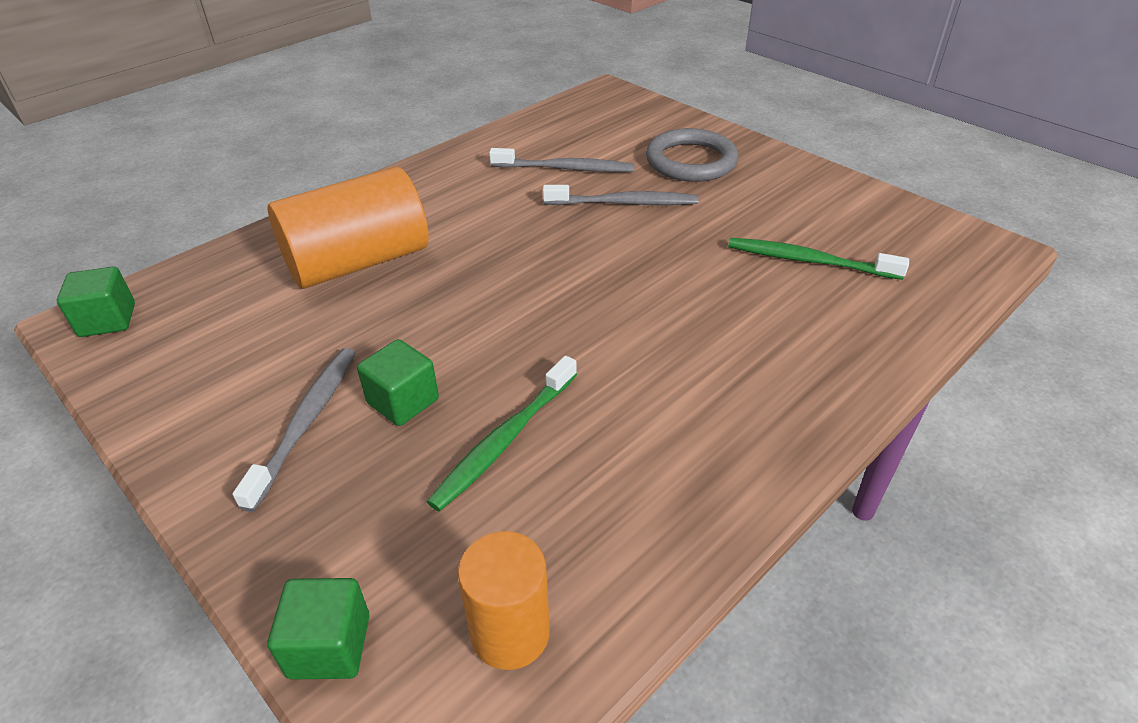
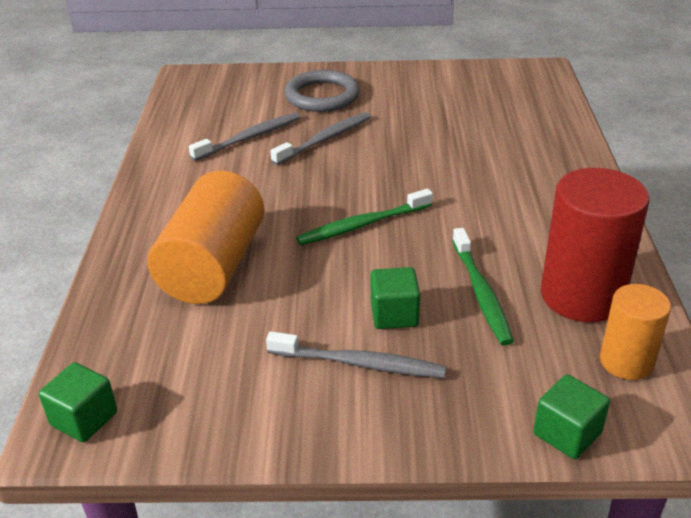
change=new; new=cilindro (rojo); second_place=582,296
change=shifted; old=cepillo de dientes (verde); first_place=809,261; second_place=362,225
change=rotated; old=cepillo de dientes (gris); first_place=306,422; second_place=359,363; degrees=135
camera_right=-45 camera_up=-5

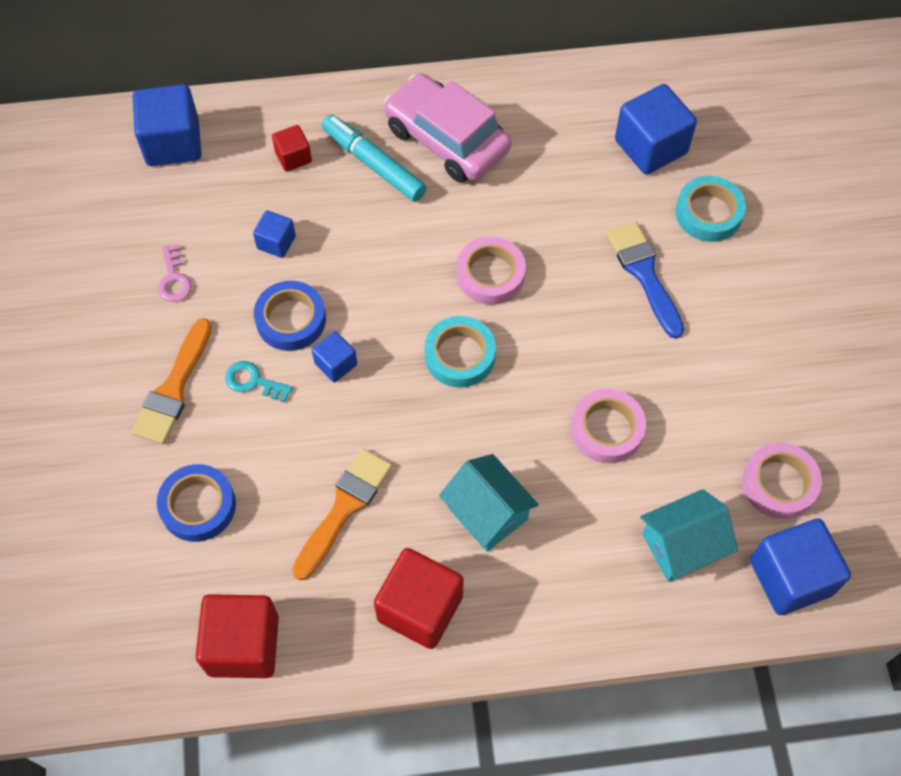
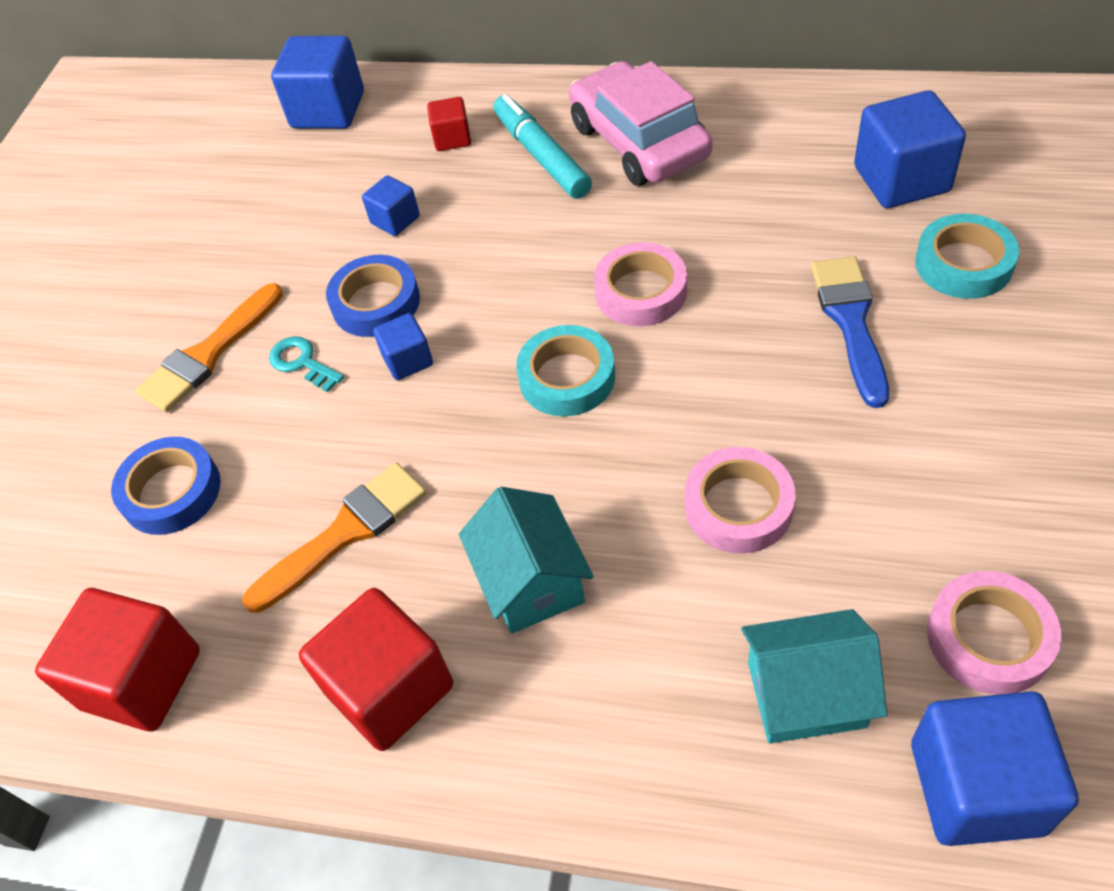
change=gone; old=llave (rosa); first_place=174,278
camera_right=25 camera_up=-10

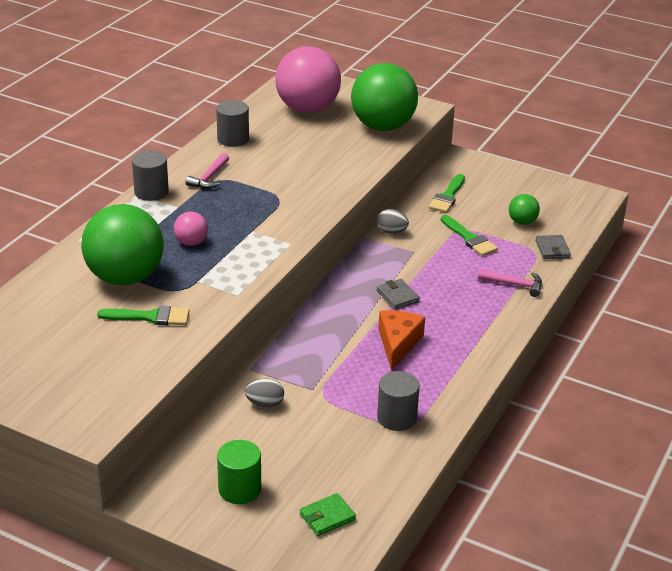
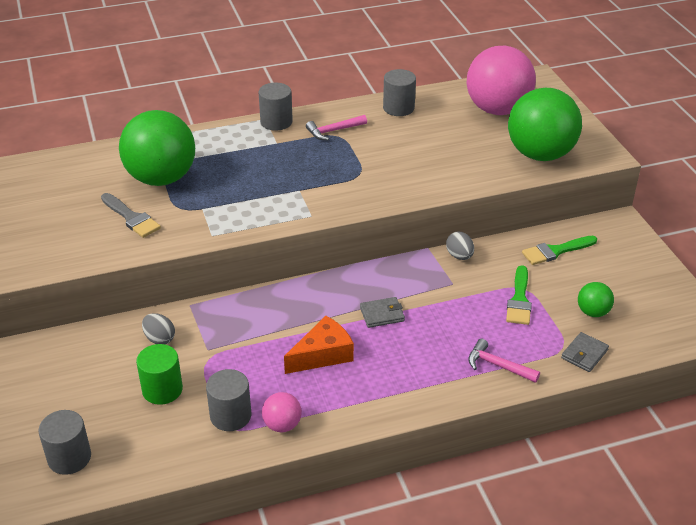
change=shifted; old=pelota (rosa); first_place=191,242; second_place=282,425
change=shifted; old=cilindro (verde); first_place=239,489; second_place=162,390
change=swapped; old=cartera (verde); new=cilindro (gris); first_place=327,517; second_place=69,457
change=repainted; old=pincel (verde); new=pincel (gris); first_place=150,317; second_place=131,218
change=rotated; old=cartera (gris); first_place=397,296; second_place=382,314; degrees=60
change=rotated; old=martillo (rosa); first_place=514,285; second_place=498,365; degrees=150
camera_right=45 camera_up=5

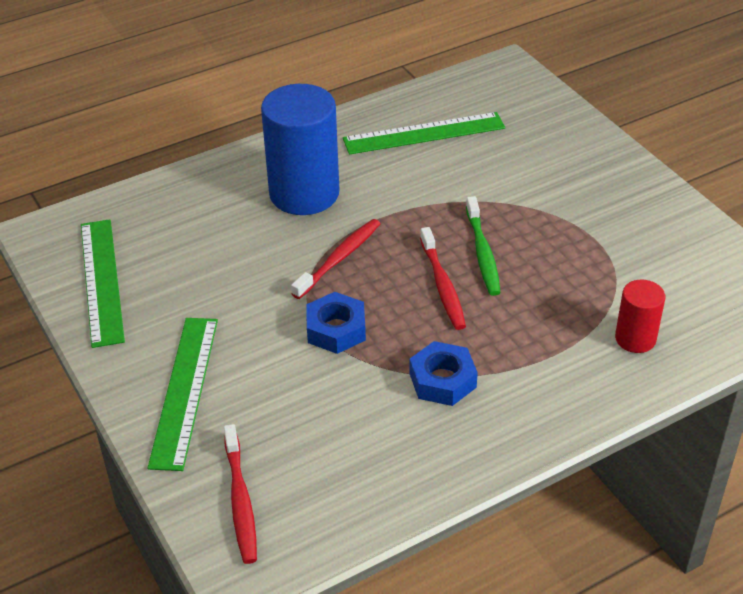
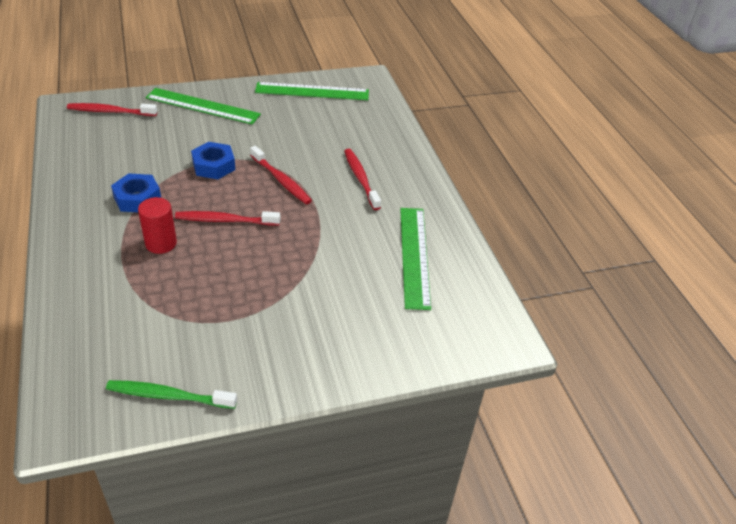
change=shifted; old=cepillo de dientes (verde); first_place=482,253; second_place=168,396
change=shifted; old=cilindro (rojo); first_place=635,339; second_place=161,243
change=swapped; old=cilindro (azul); new=cepillo de dientes (rojo); first_place=304,193; second_place=360,178
camera_right=100 camera_up=0

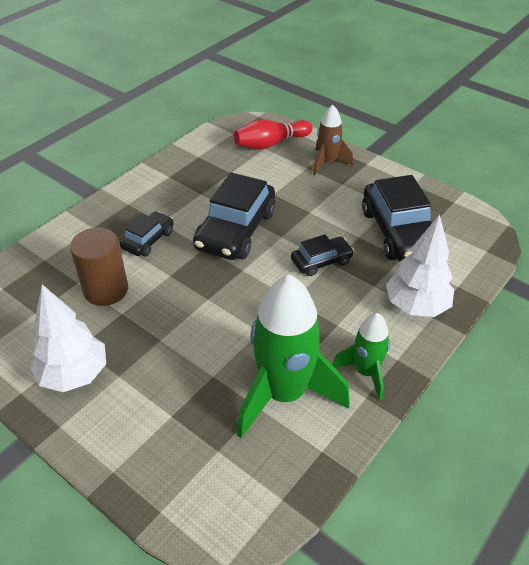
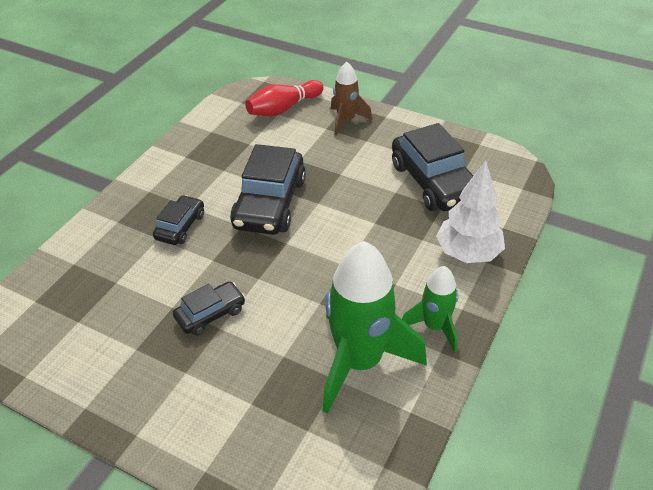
change=gone; old=árbol (blanco); first_place=74,375
change=gone; old=cilindro (marrón); first_place=106,290
change=shifted; old=coche (negro); first_place=321,261; second_place=210,314
camera_right=-10 camera_up=0

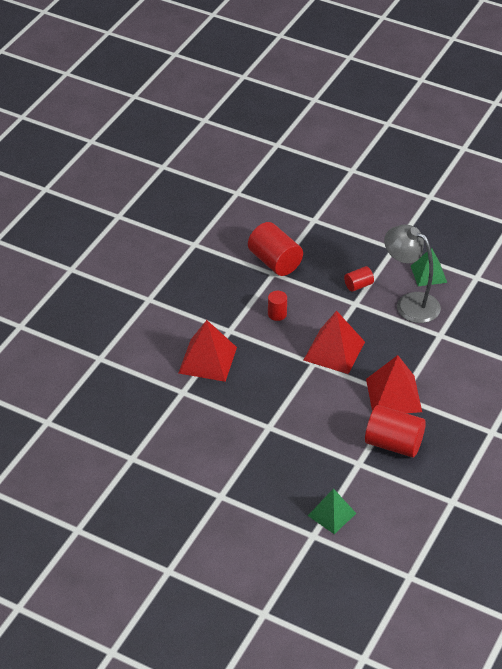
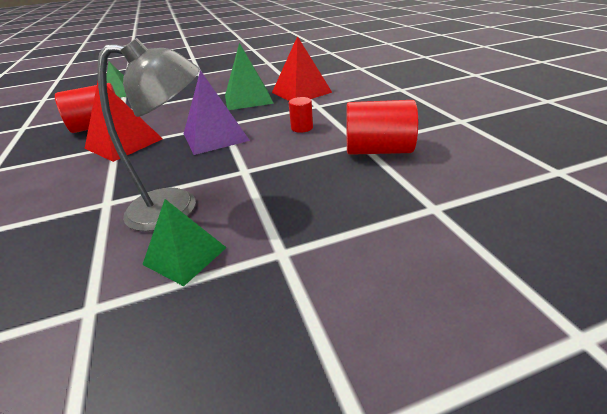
change=gone; old=cilindro (rojo); first_place=358,285
change=new; new=pirámide (verde); second_place=248,99
change=repainted; old=pirámide (rojo); new=pirámide (morado); first_place=334,351; second_place=215,137
camera_right=135 camera_up=-10

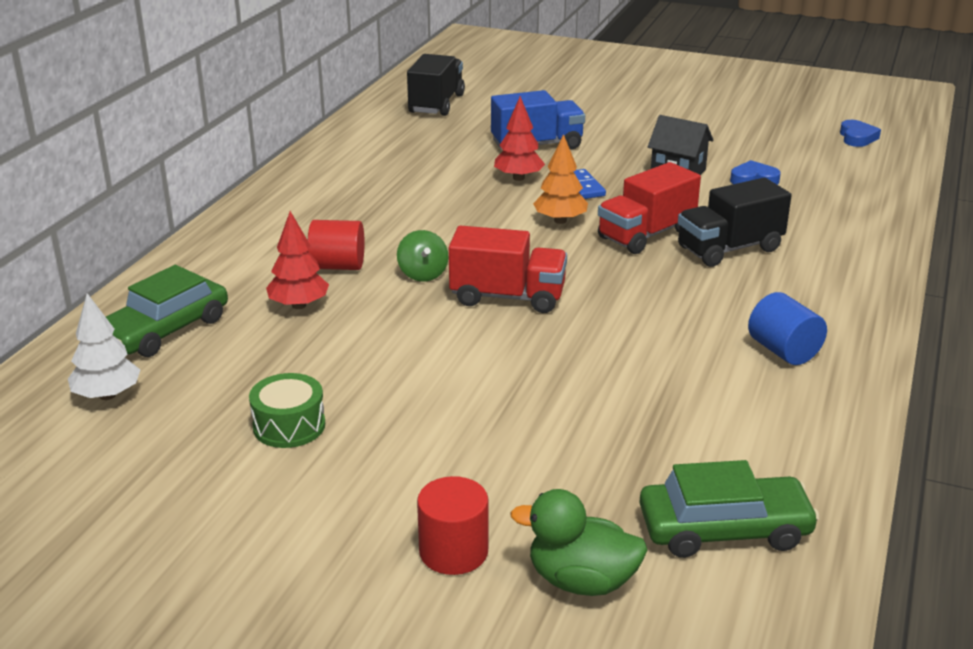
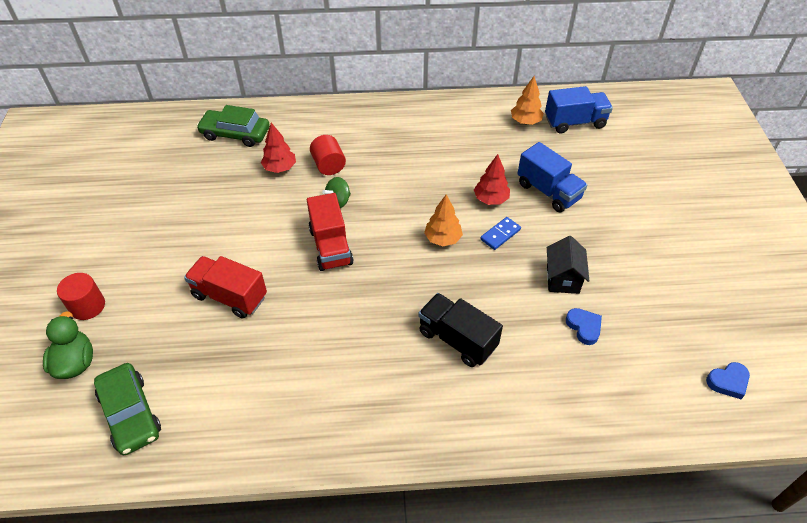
change=gone; old=árbol (blanco); first_place=107,395
change=gone; old=tambor (verde); first_place=289,426
change=gone; old=cilindro (azul); first_place=783,351
change=new; new=árbol (naranja); second_place=525,121
change=shifted; old=camión (rojo); first_place=646,235; second_place=229,296
change=repainted; old=camión (negro); new=camión (azul); first_place=436,104; second_place=575,122
camera_right=65 camera_up=20

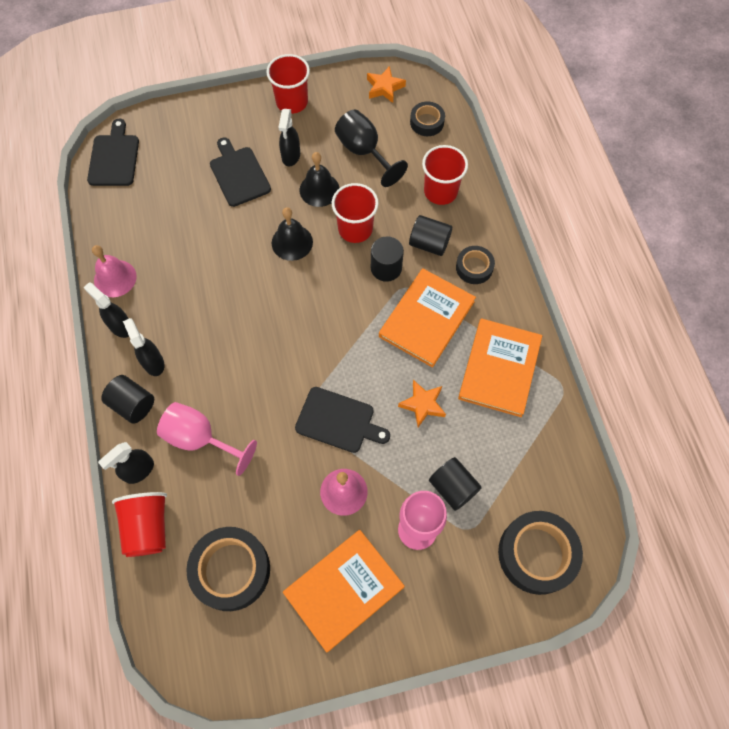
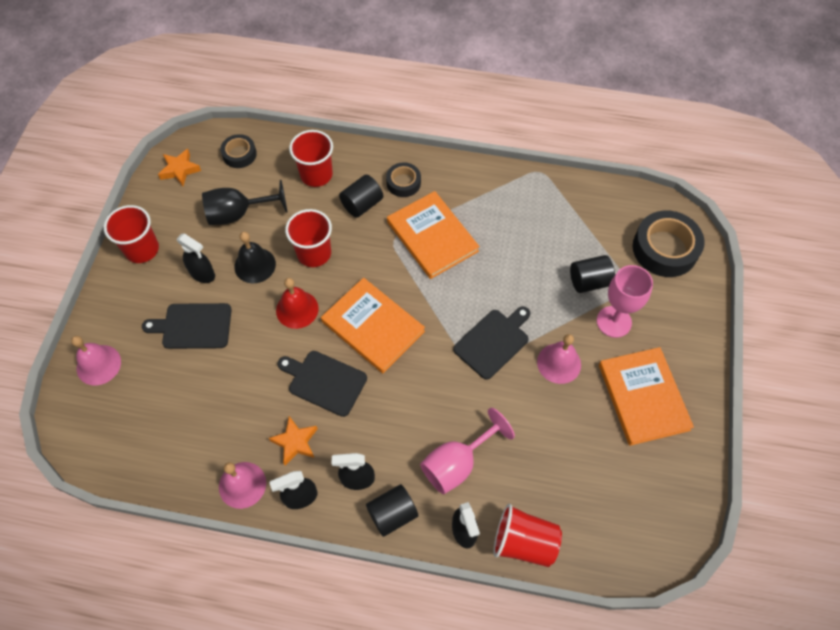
change=gone; old=cinta adhesiva (negro); first_place=231,570
change=gone; old=cilindro (negro); first_place=386,268
change=new; new=campana (rosa); second_place=98,365
change=shifted; old=tabla de cortar (negro); first_place=114,158; second_place=324,382
change=shifted; old=estrella (naranja); first_place=423,404; second_place=295,442
change=shifted; old=libro (naranja); first_place=499,368; second_place=373,326
change=repainted; old=campana (negro); new=campana (rojo); first_place=292,242; second_place=297,309
camera_right=-65 camera_up=-5

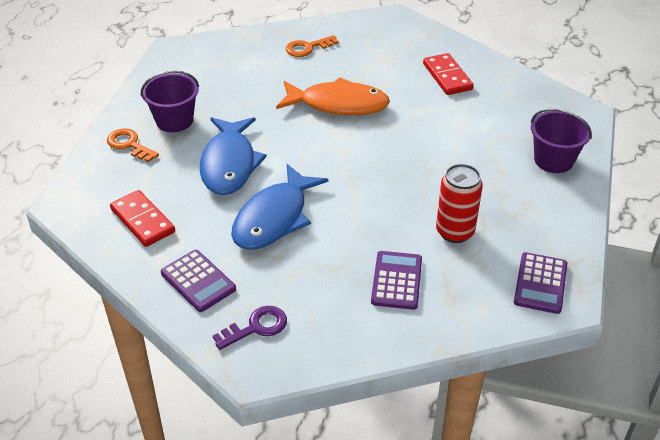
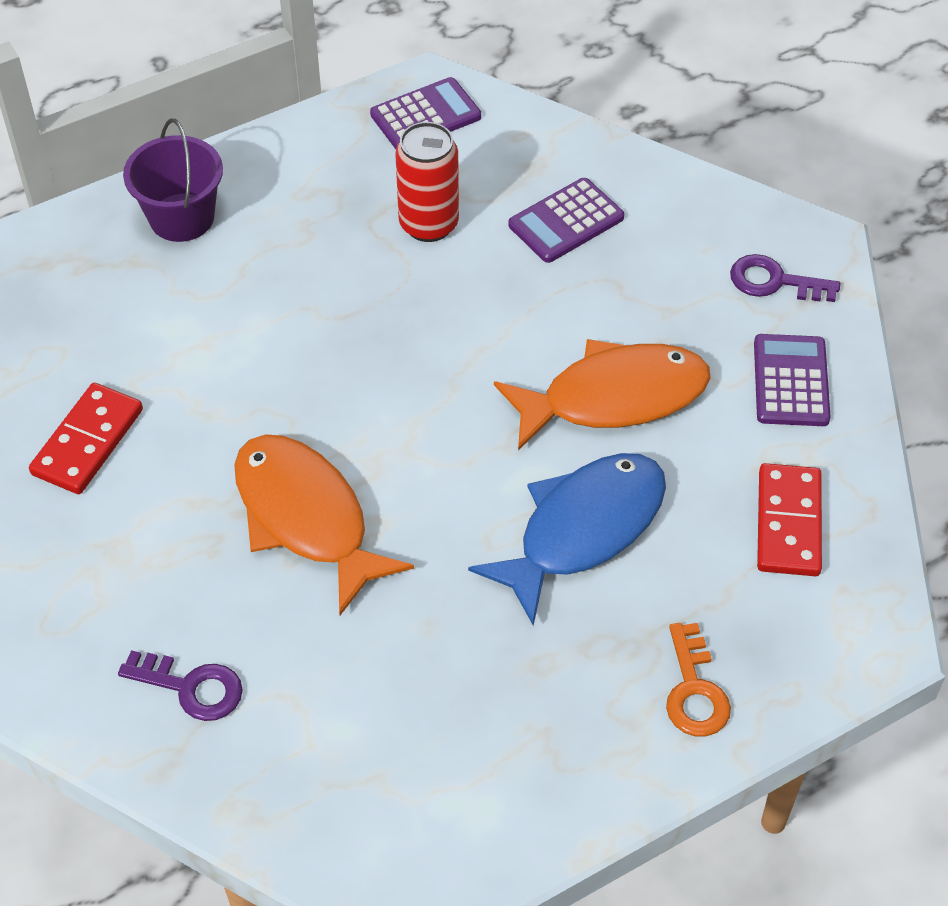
change=gone; old=balde (morado); first_place=174,120
change=repainted; old=pez (azul); new=pez (naranja); first_place=274,218; second_place=614,397
change=repainted; old=llave (naranja); new=llave (morado); first_place=307,48; second_place=191,687
camera_right=-135 camera_up=10

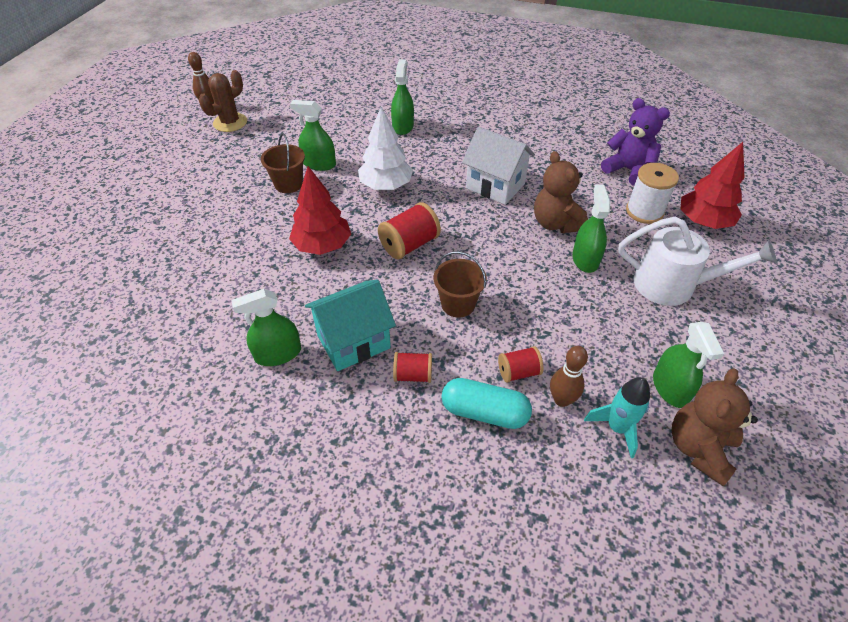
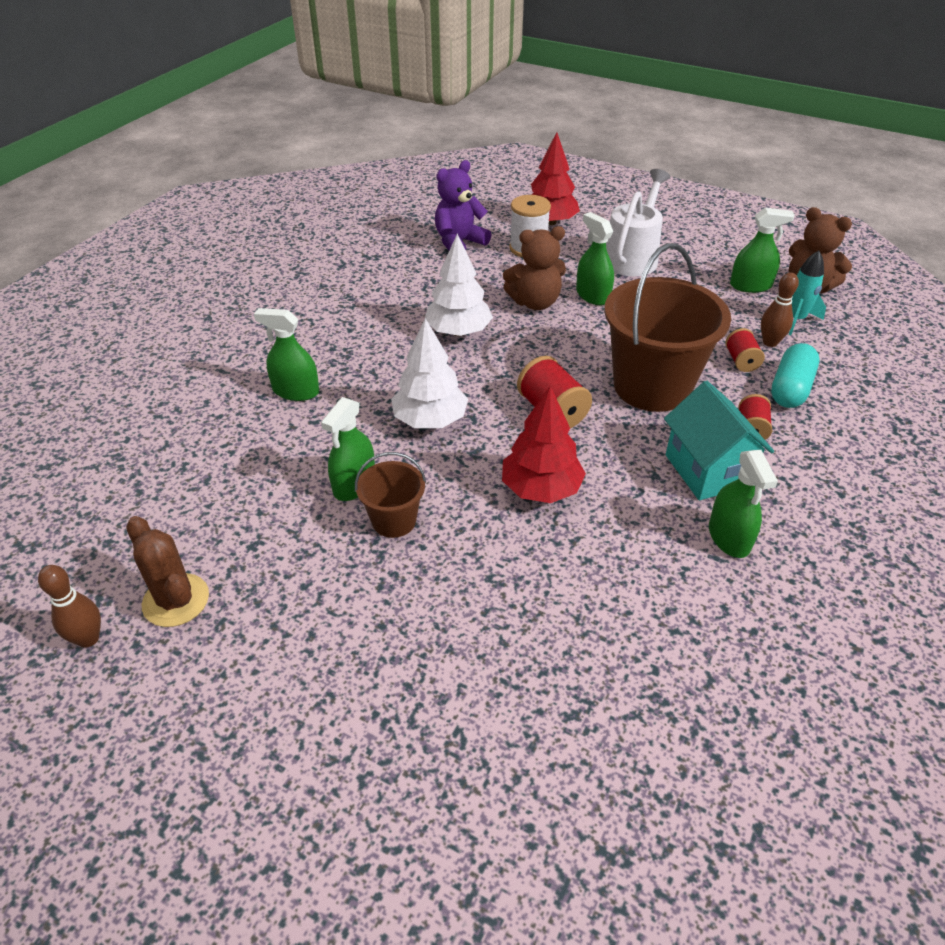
change=swapped; old=casa (blanco); new=árbol (blanco); first_place=495,186; second_place=458,331
change=rotated; old=pulverizador (verde); first_place=585,259; second_place=593,295; degrees=45
change=scaled; old=balde (marrón); first_place=458,304; second_place=652,386; factor=2.06
camera_right=-80 camera_up=-5

